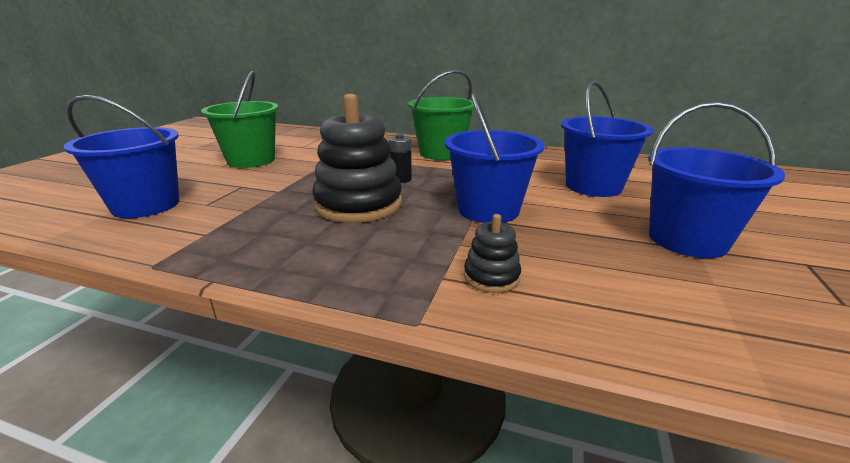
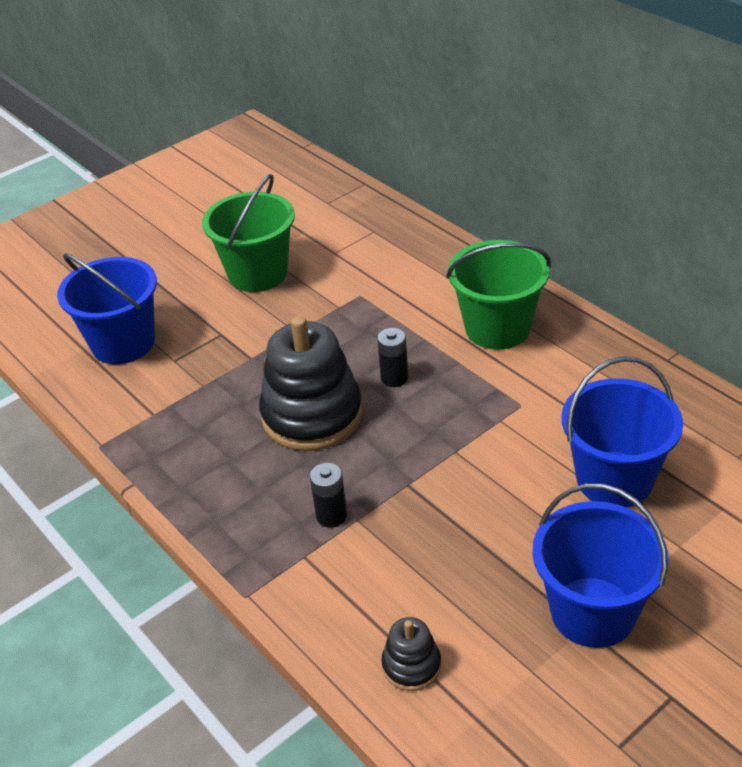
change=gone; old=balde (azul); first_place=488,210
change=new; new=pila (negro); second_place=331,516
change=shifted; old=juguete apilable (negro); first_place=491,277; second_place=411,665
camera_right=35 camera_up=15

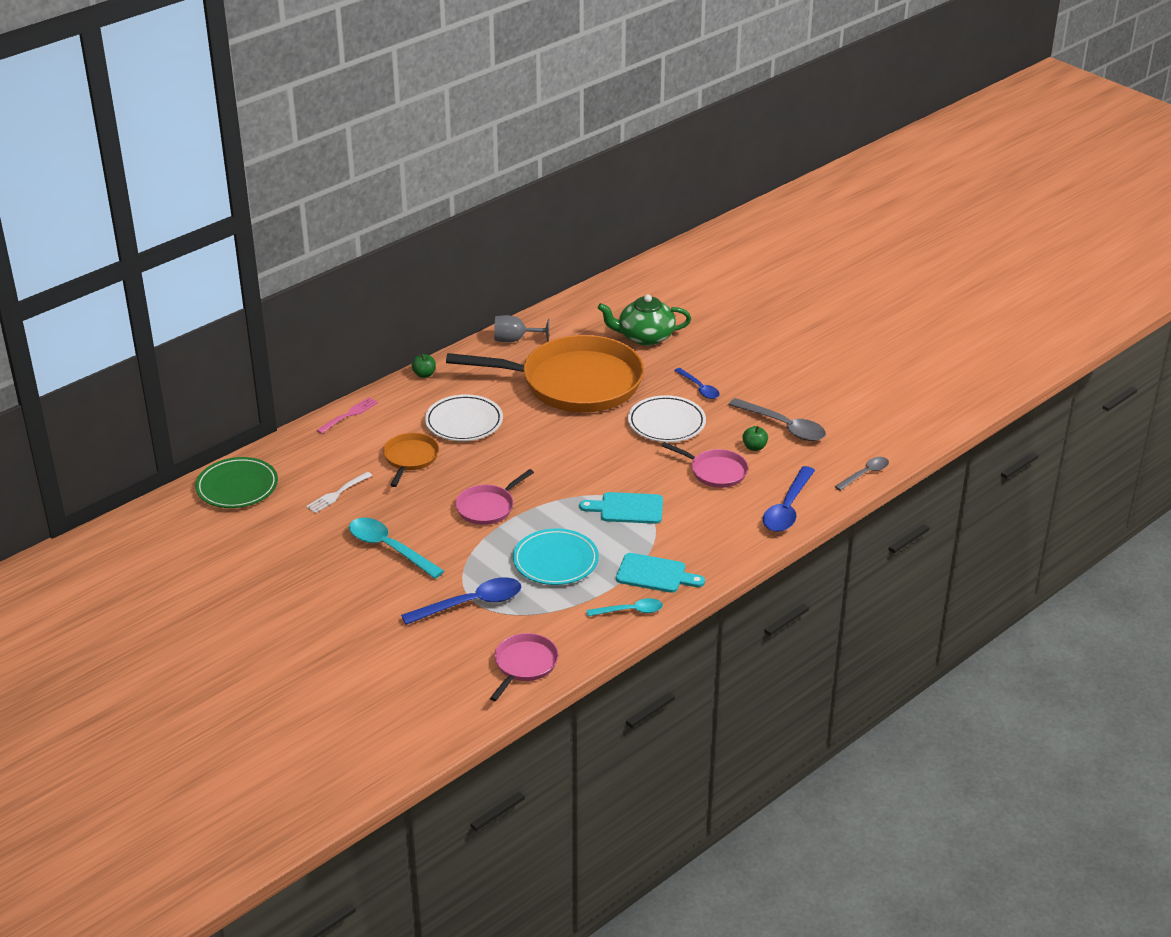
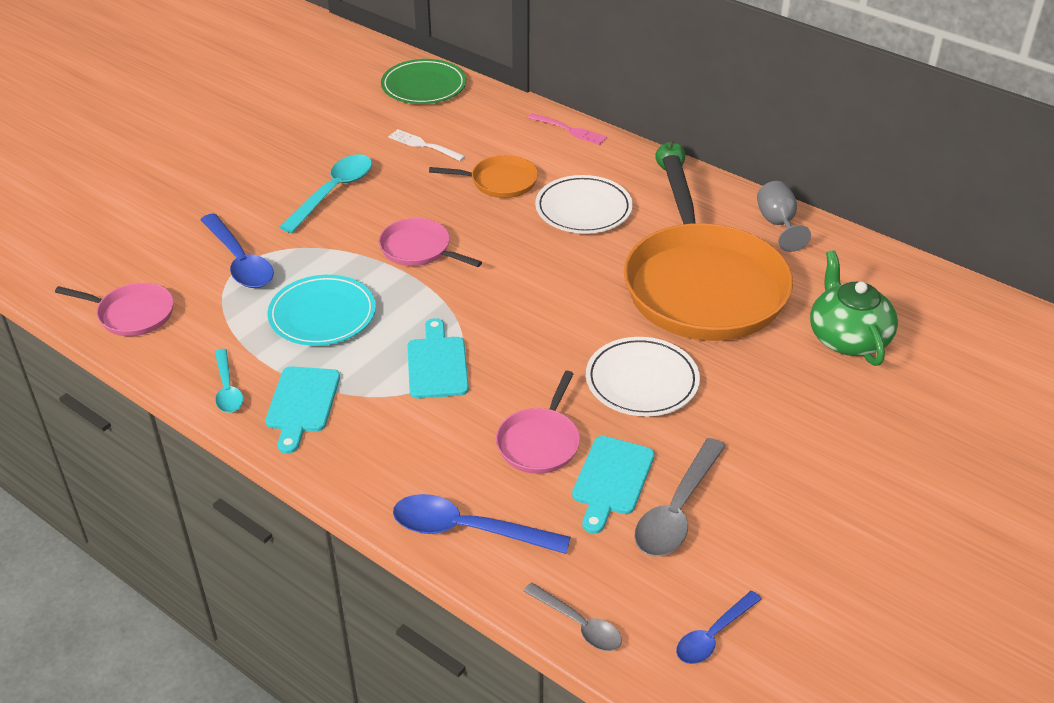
change=shifted; old=cuchara (azul); first_place=699,388; second_place=713,635
change=swapped; old=manzana (verde); new=tabla de cortar (turquesa); first_place=754,447; second_place=611,480
camera_right=80 camera_up=5

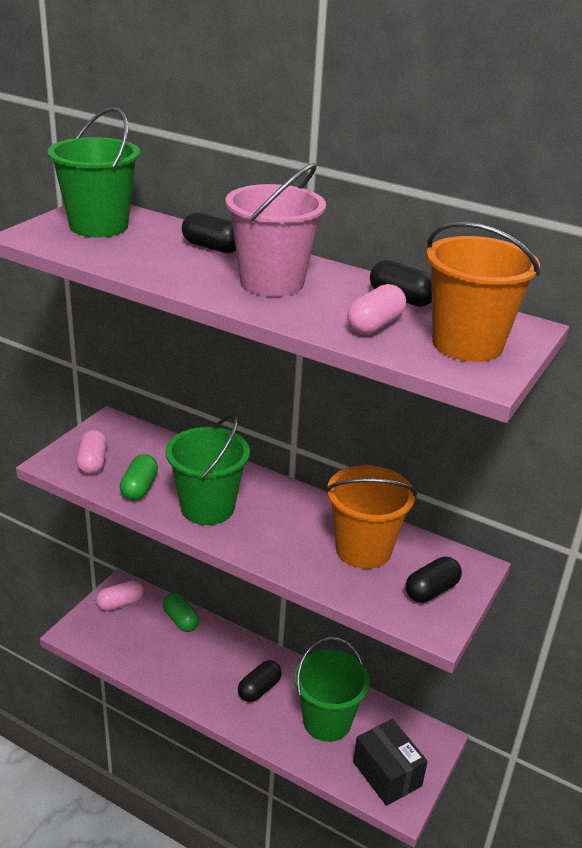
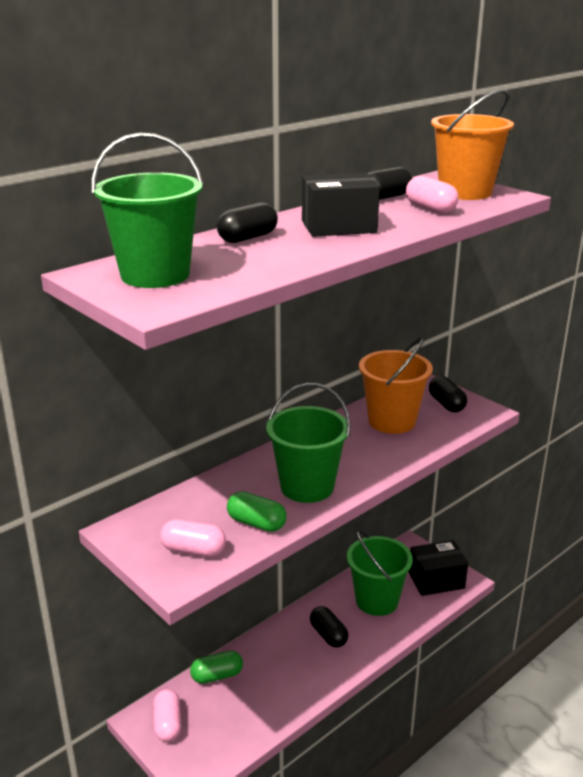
change=swapped; old=balde (rosa); new=caja (negro); first_place=272,282; second_place=339,227
camera_right=-70 camera_up=-5

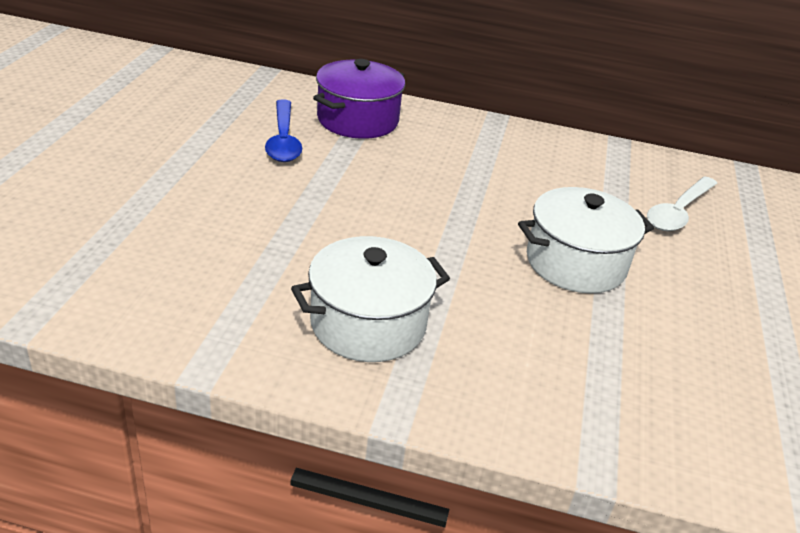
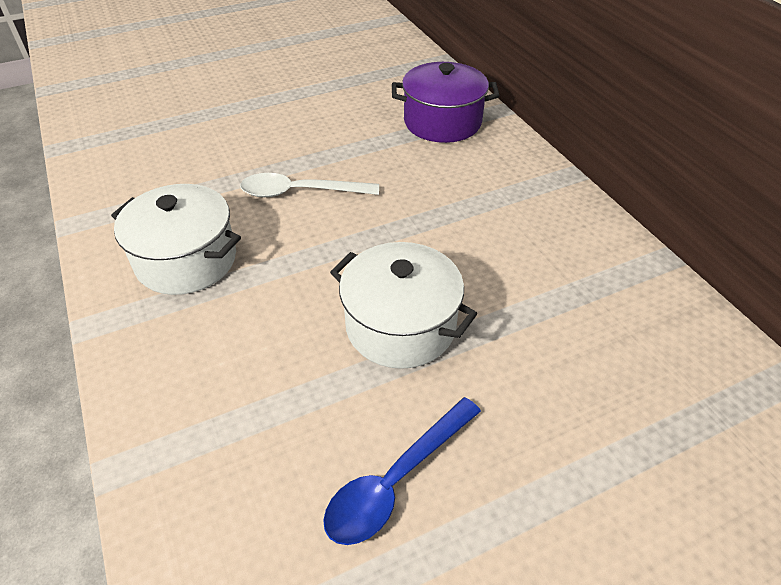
change=shifted; old=cuchara (azul); first_place=283,140; second_place=396,480
change=shifted; old=cuchara (blanco); first_place=678,212; second_place=300,192
camera_right=55 camera_up=10

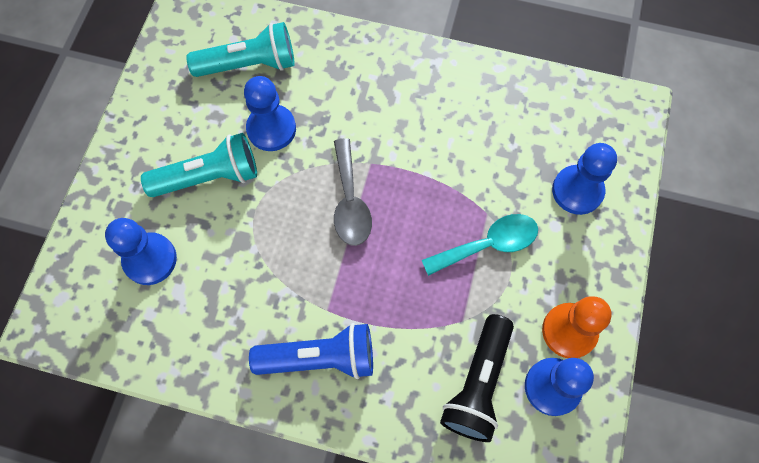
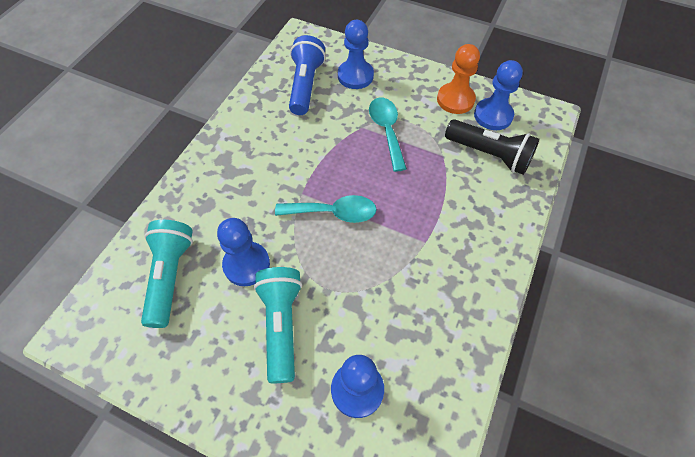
change=shifted; old=lámpara de mano (azul); first_place=320,358; second_place=305,85
change=repainted; old=cuchara (gris); new=cuchara (turquesa); first_place=350,202; second_place=333,213
camera_right=-80 camera_up=-10

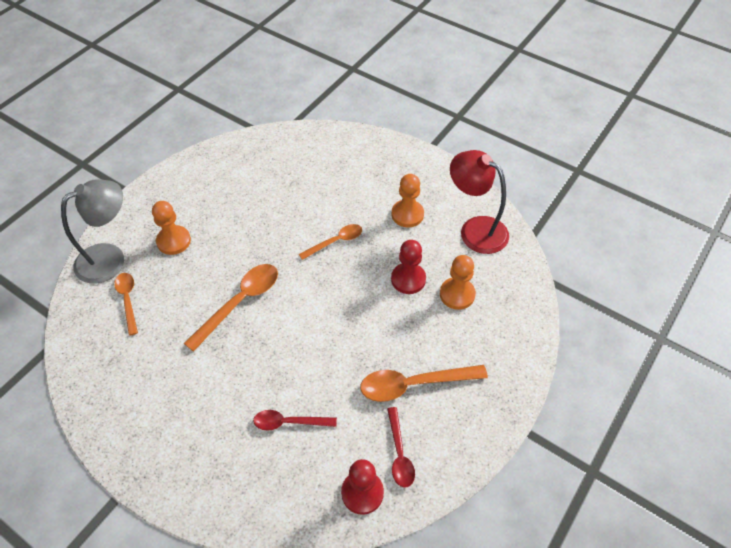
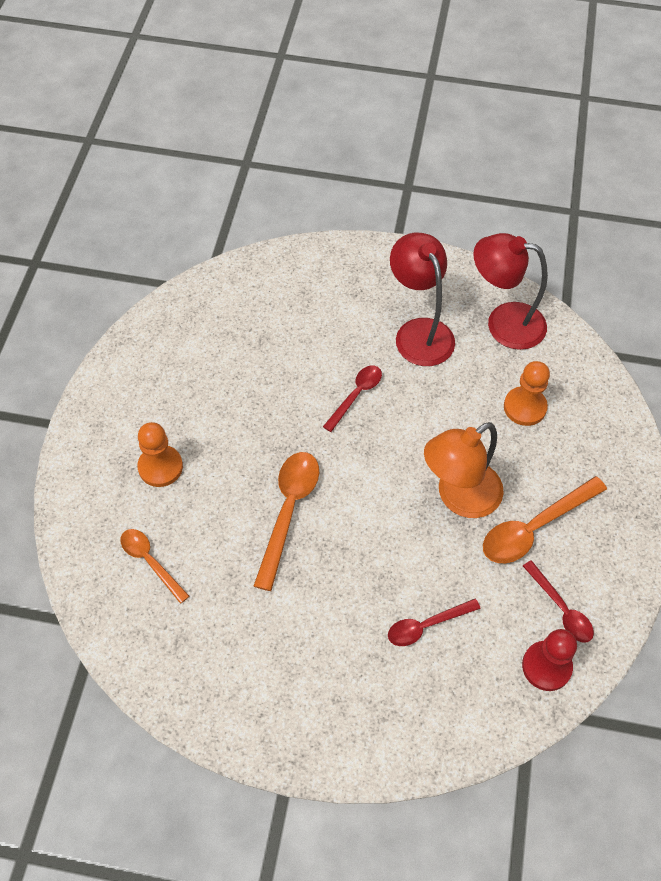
change=gone; old=lámpara (gris); first_place=110,258
change=gone; old=peón (rojo); first_place=408,279
change=new; new=lámpara (naranja); second_place=459,497
change=swapped; old=peón (naranja); new=lámpara (rojo); first_place=407,214; second_place=419,332
change=repainted; old=cuchara (naranja); new=cuchara (rojo); first_place=335,242; second_place=356,395
camera_right=-25 camera_up=5

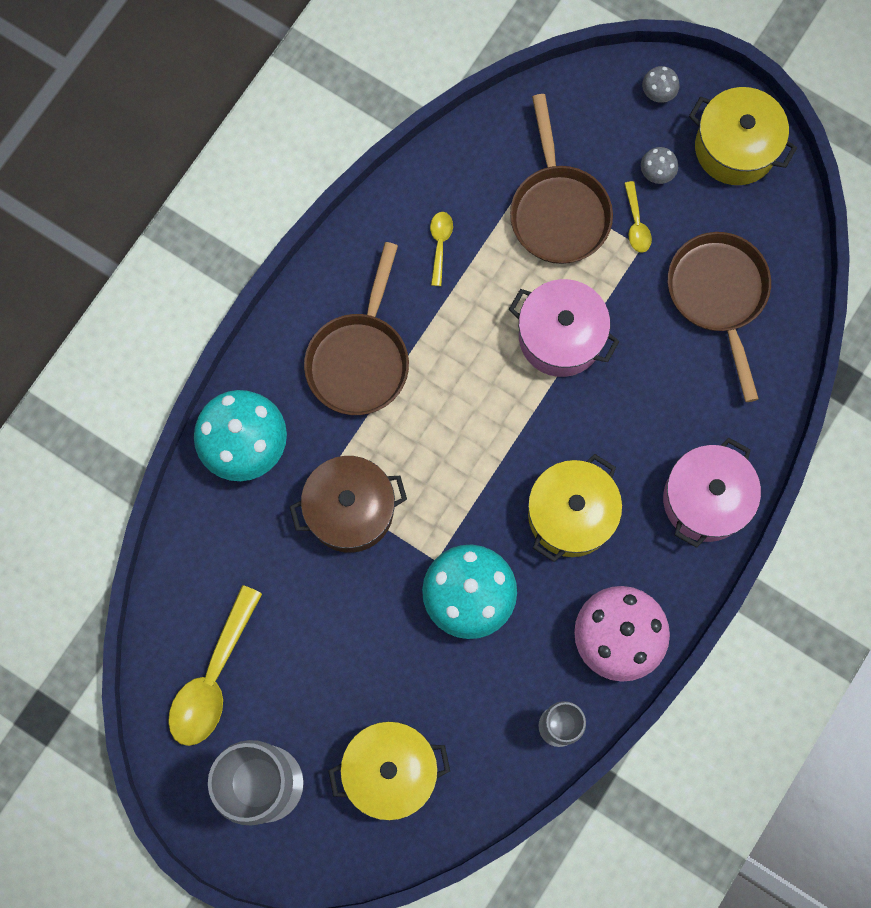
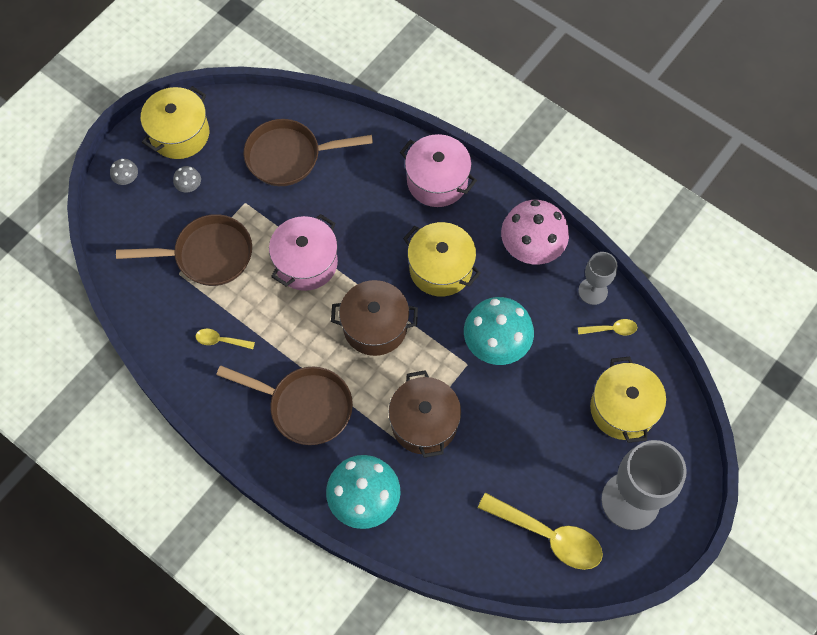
change=new; new=olla (marrón); second_place=375,326
change=shifted; old=cuchara (amarillo); first_place=636,224; second_place=611,329
camera_right=-85 camera_up=-10

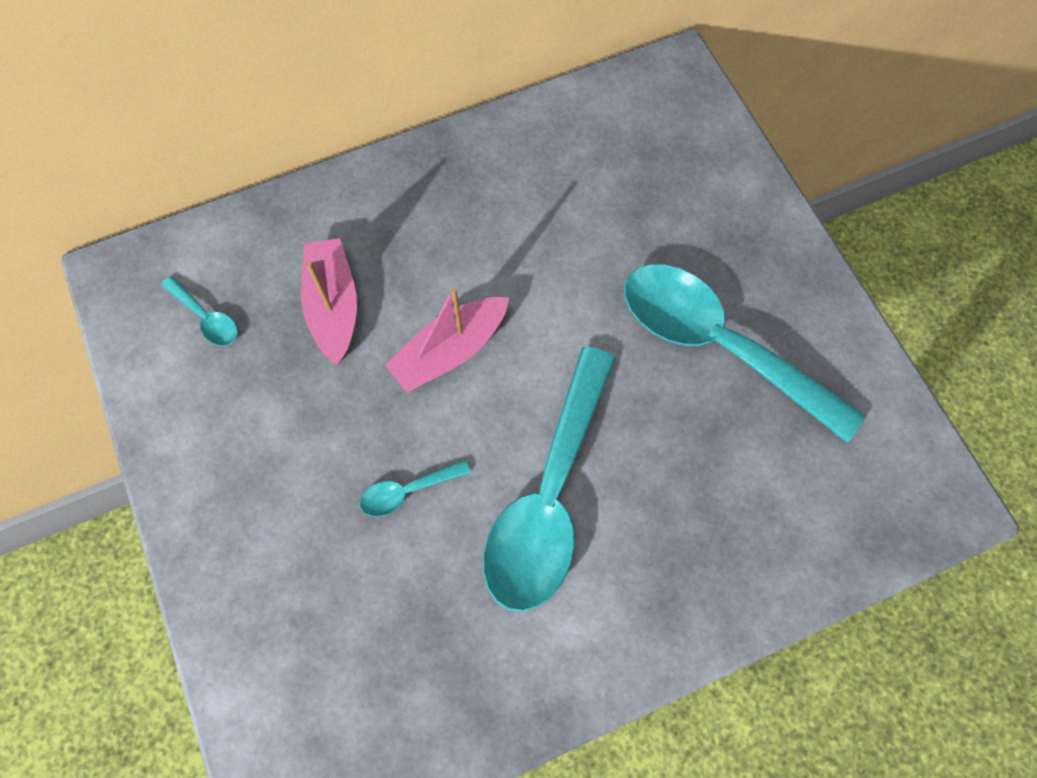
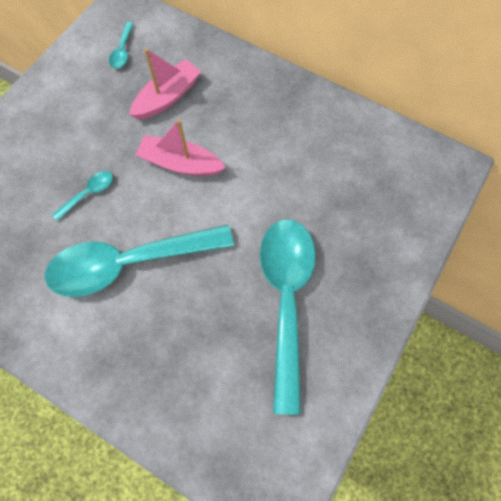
change=rotated; old=cuchara (turquesa); first_place=407,491; second_place=88,194; degrees=105
camera_right=55 camera_up=0

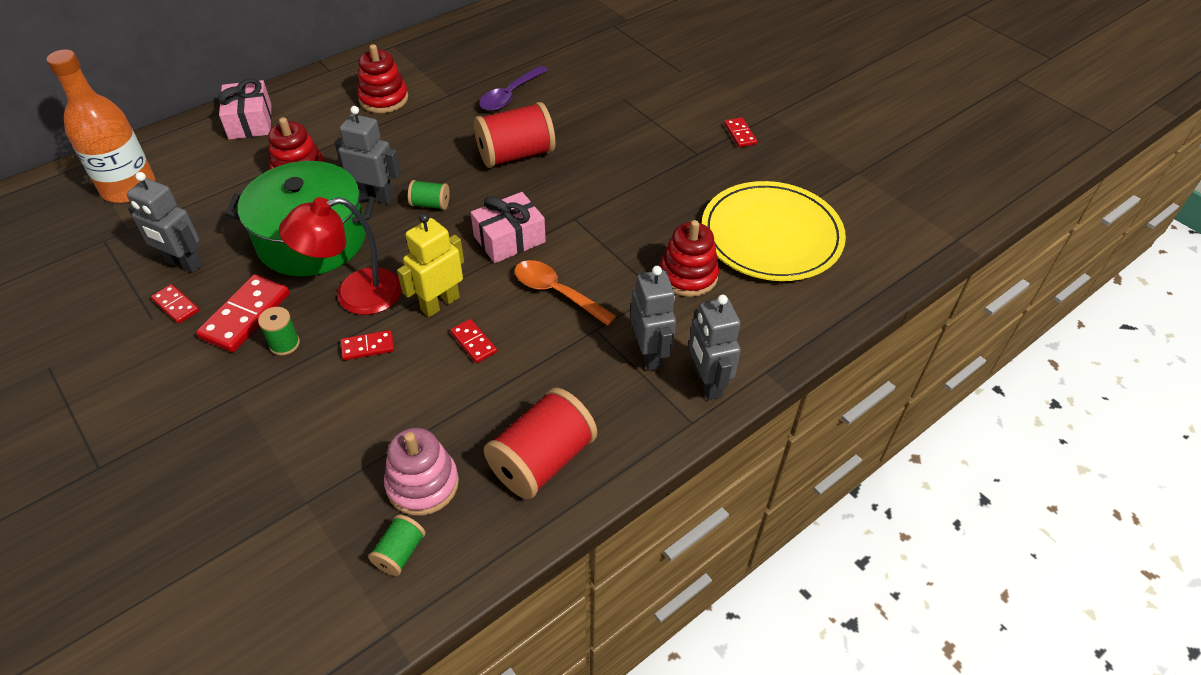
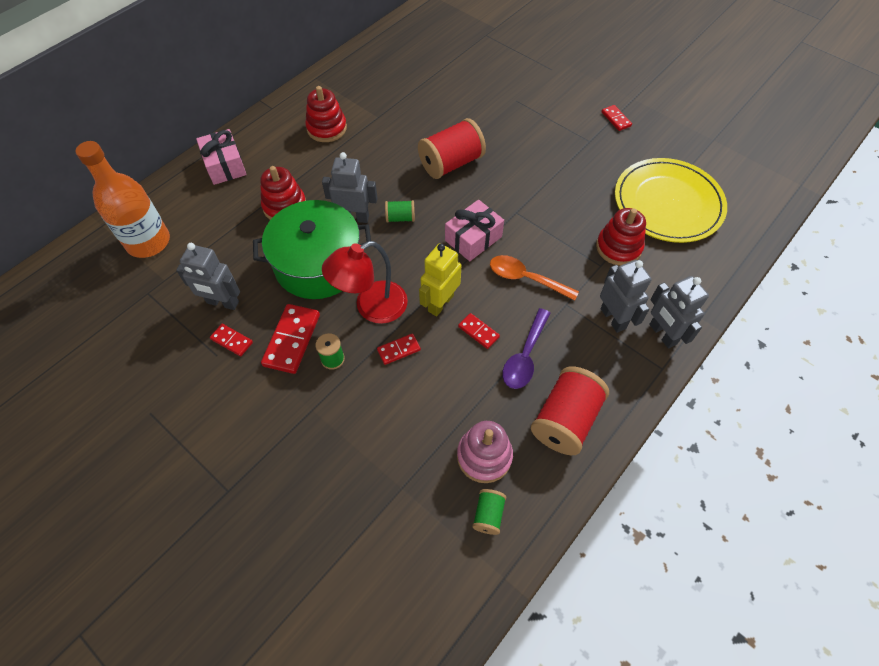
change=shifted; old=cuchara (morado); first_place=510,95; second_place=525,356
camera_right=-10 camera_up=10

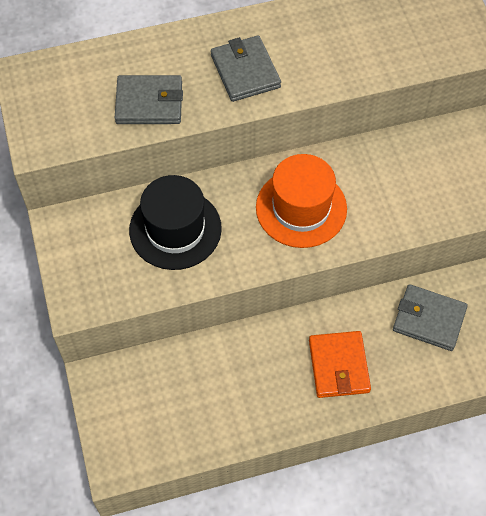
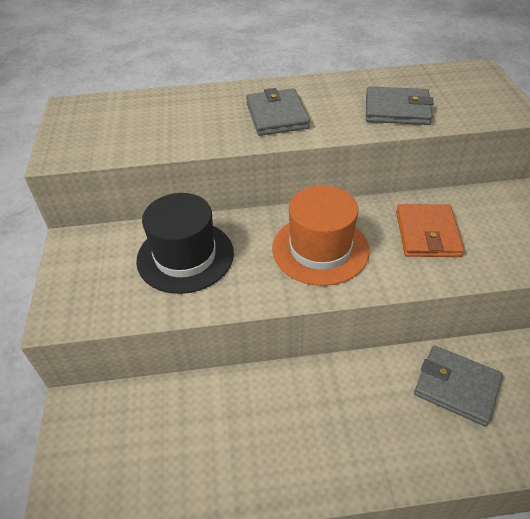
change=shifted; old=cartera (gris); first_place=149,103; second_place=397,110
change=shifted; old=cartera (naranja); first_place=339,366; second_place=427,234
camera_right=10 camera_up=-15

